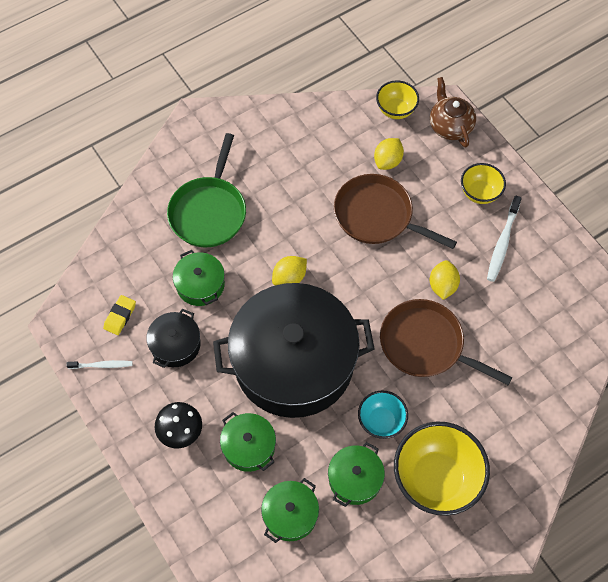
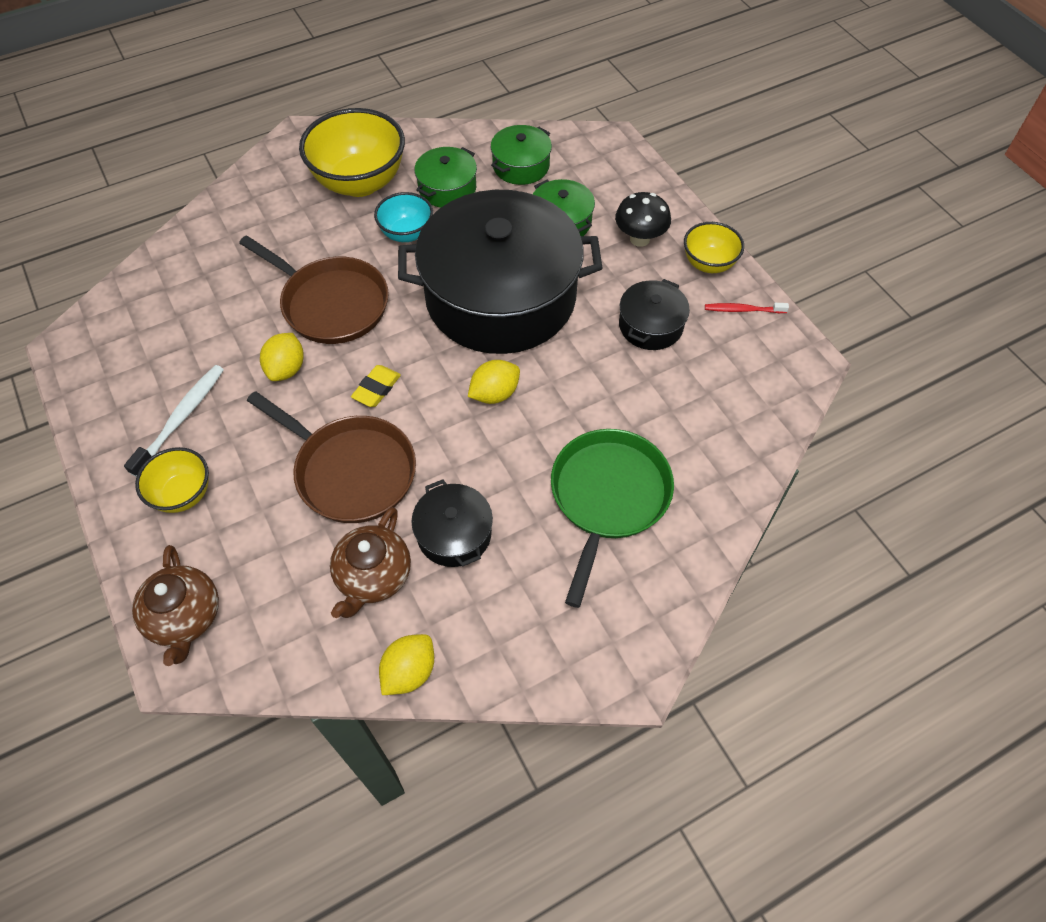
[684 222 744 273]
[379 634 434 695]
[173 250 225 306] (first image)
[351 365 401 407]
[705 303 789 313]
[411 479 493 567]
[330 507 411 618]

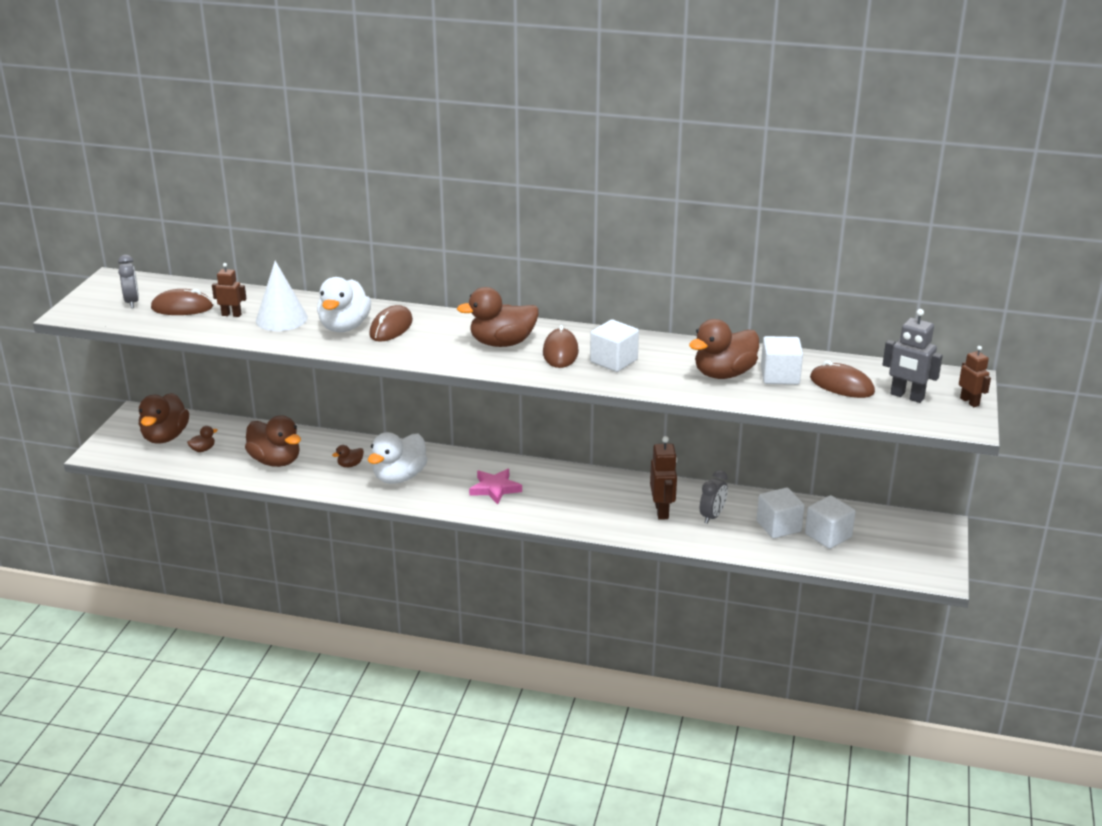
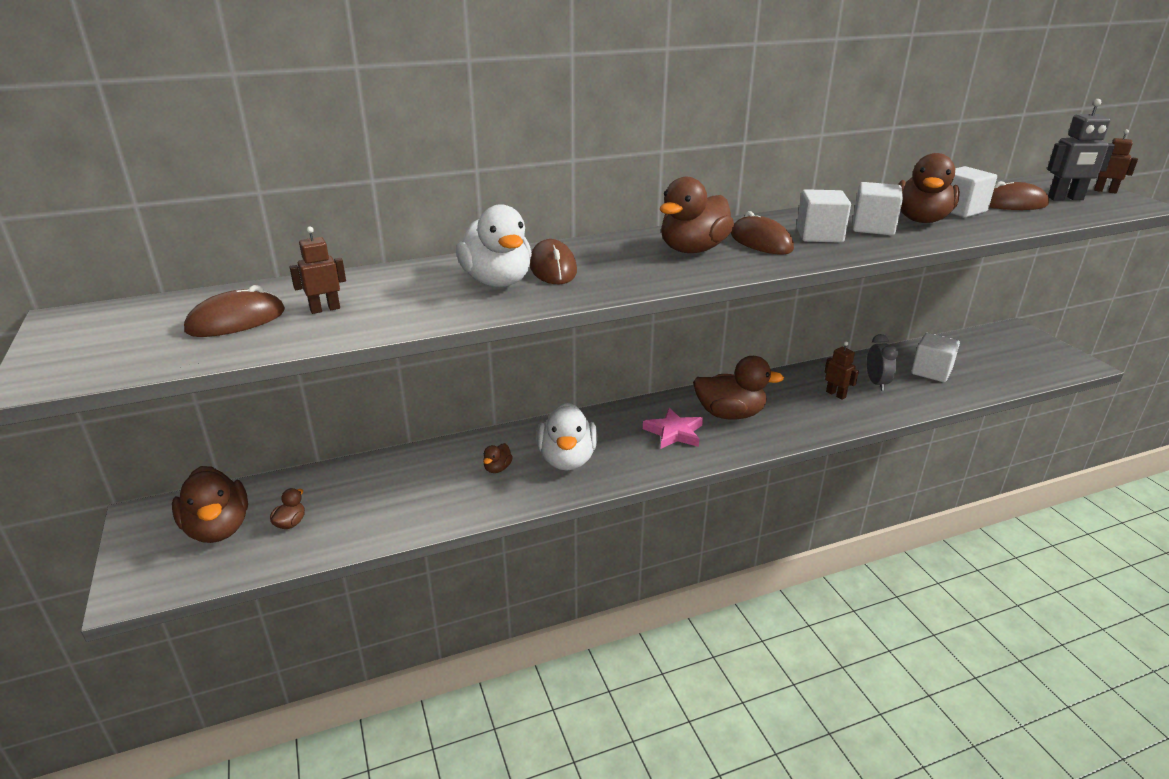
[118 255 139 308] (first image)
[256 261 308 331] (first image)
[693 356 784 420]
[824 341 859 400]
[853 182 903 235]

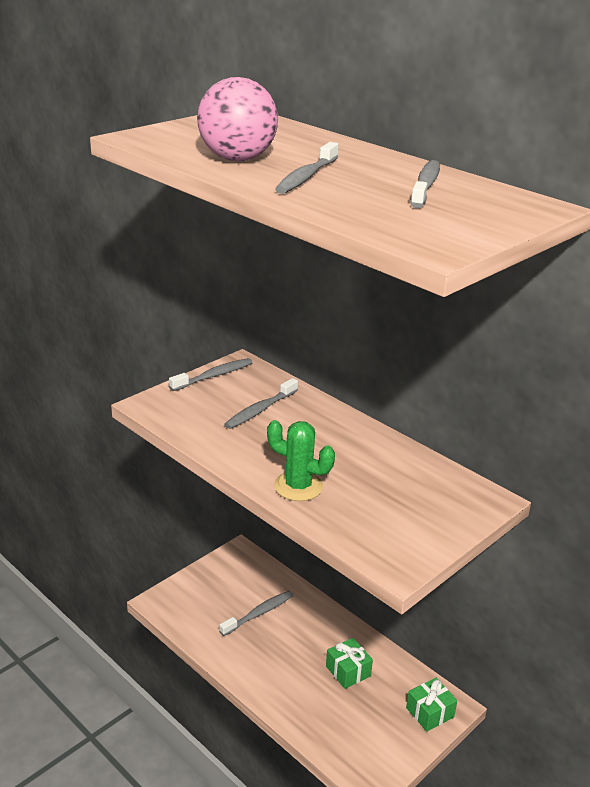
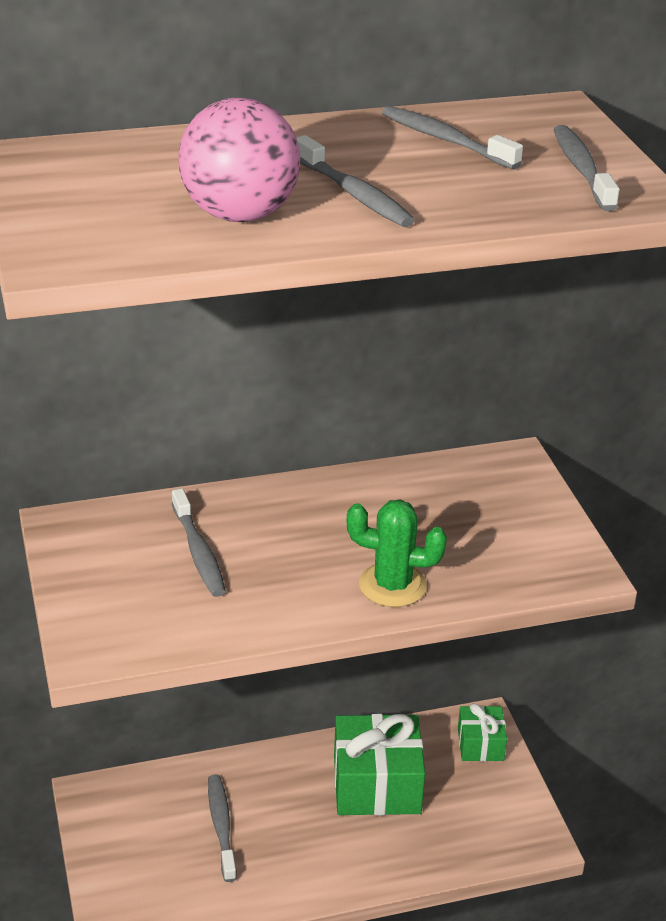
[553 125 619 211]
[347 499 447 607]
[334 714 425 815]

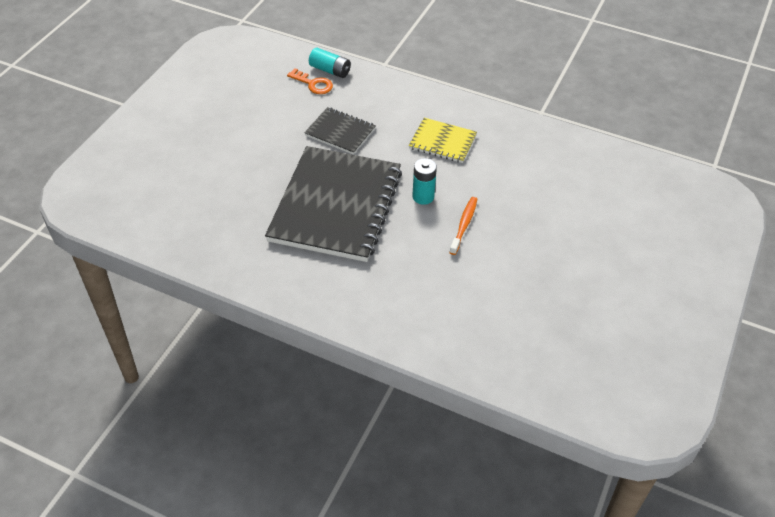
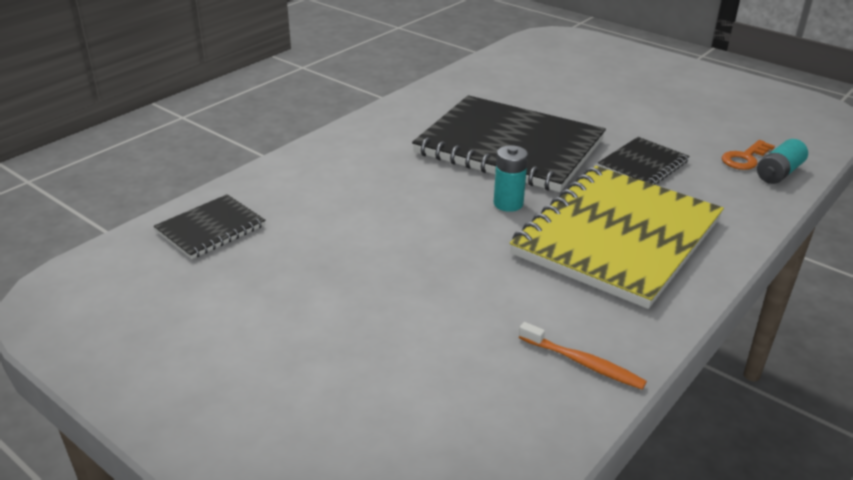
[510 166 724 309]
[519 322 647 390]
[154 194 265 259]

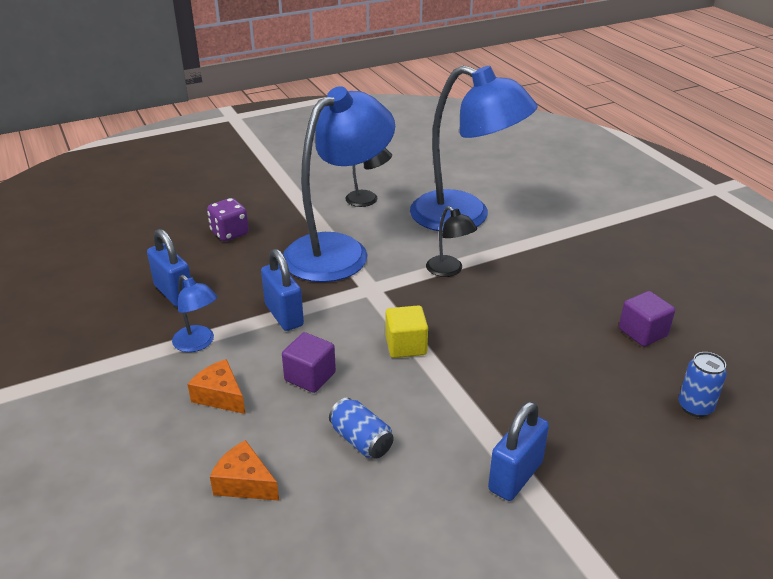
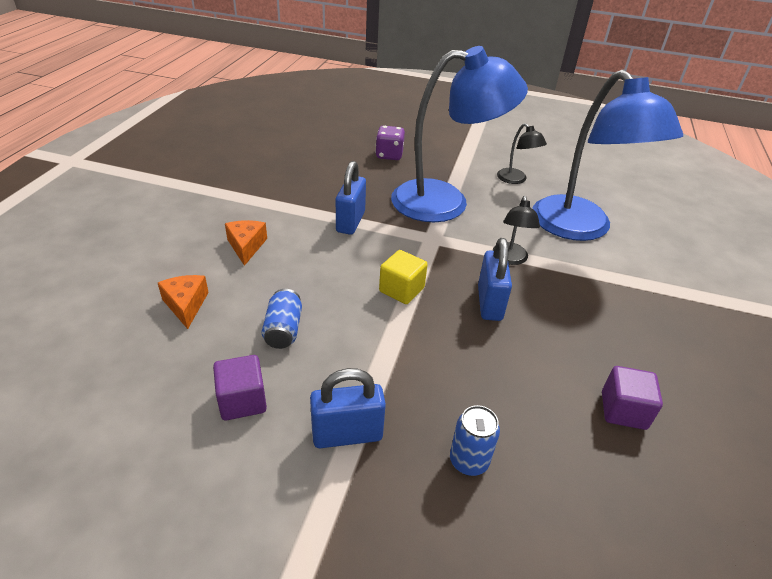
[478 238 512 321]
[172 275 217 352] (first image)
[213 355 267 420]
[450 405 500 476]

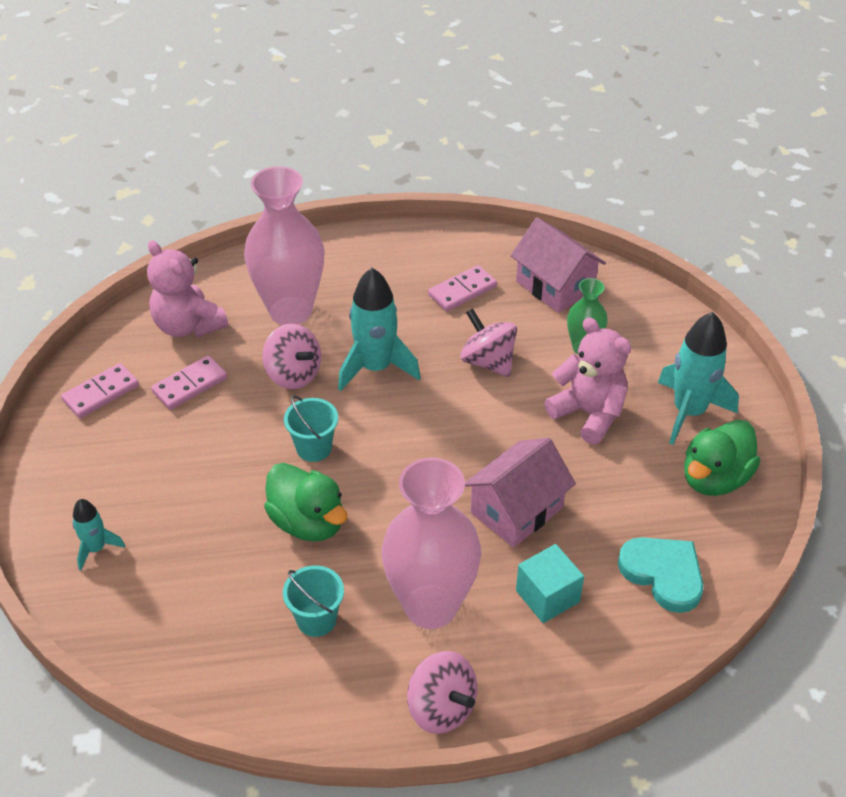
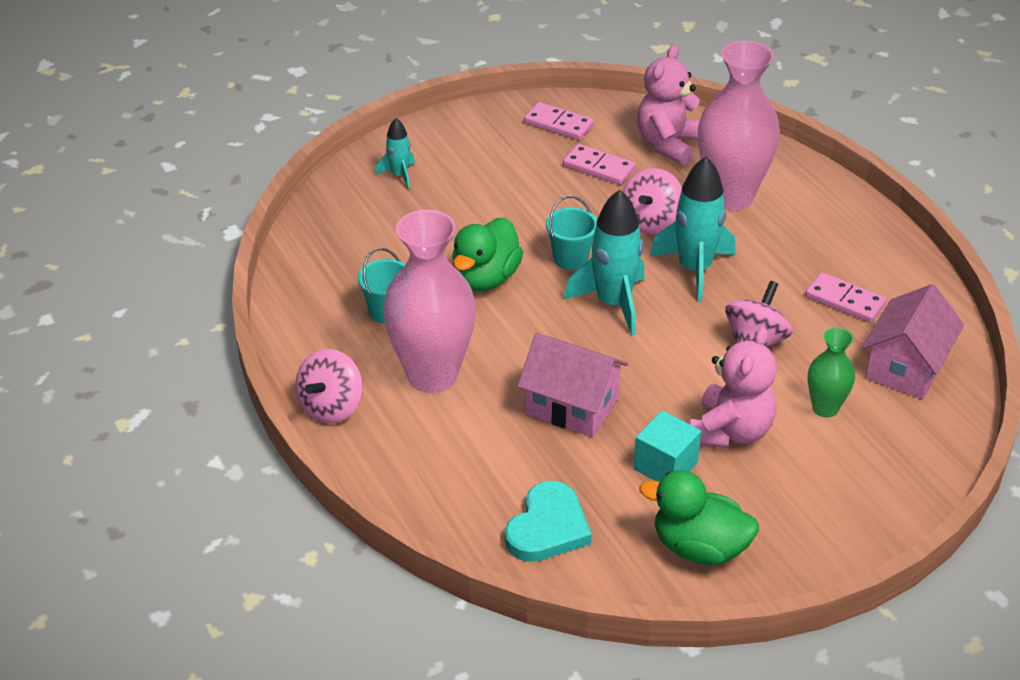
[564 190 644 336]
[633 411 701 482]

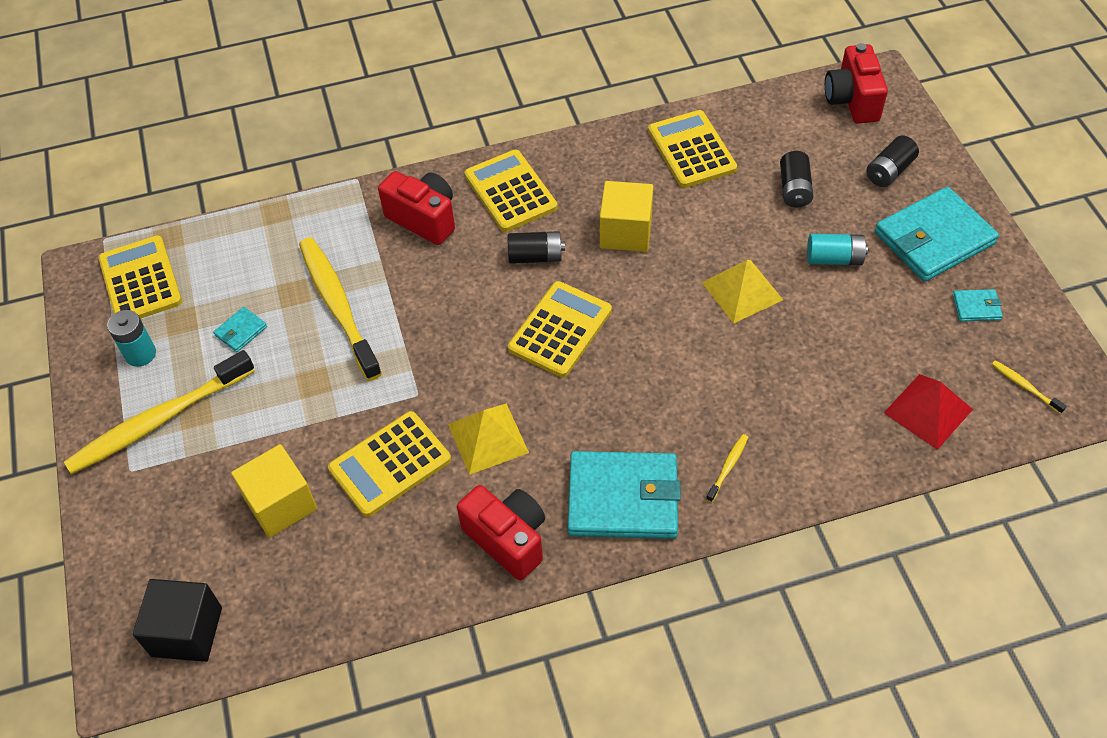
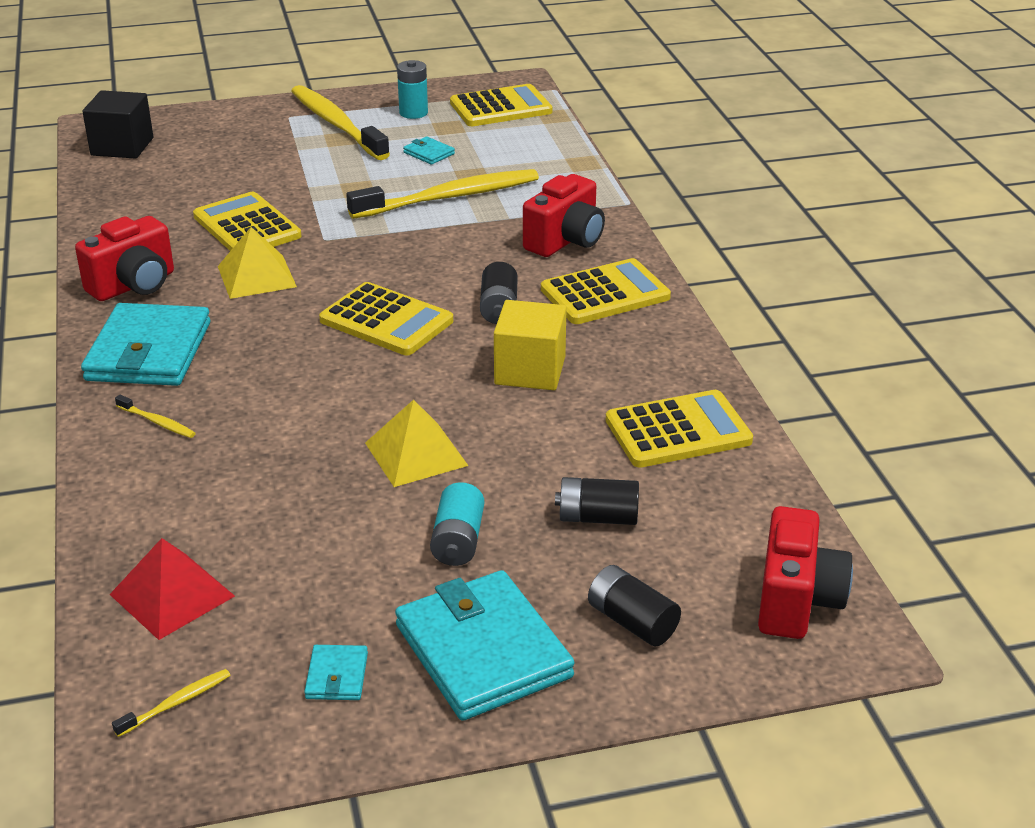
[758 506 853 639]
[231 444 317 538] (first image)

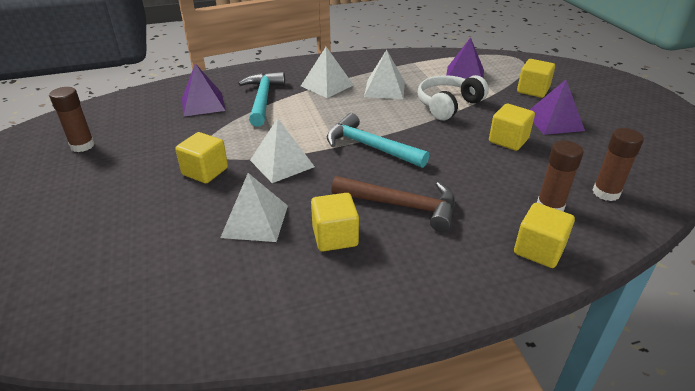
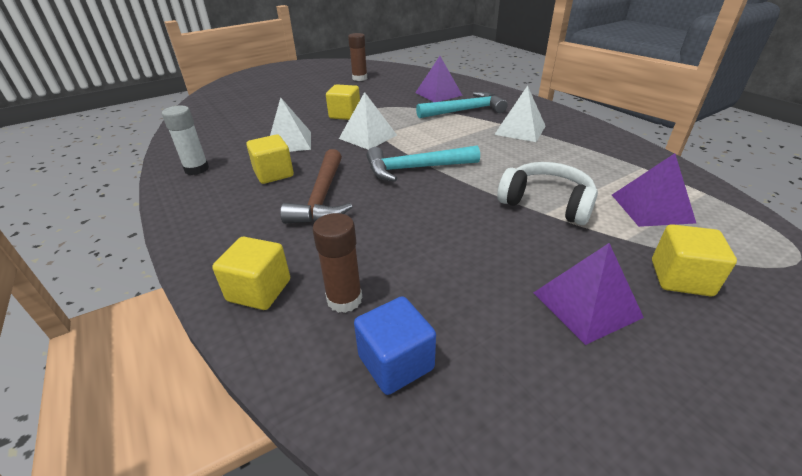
[364 50 405 99] (first image)
[489 104 535 151] (first image)
[366 146 480 182]
[354 296 436 395]
[162 106 209 175]

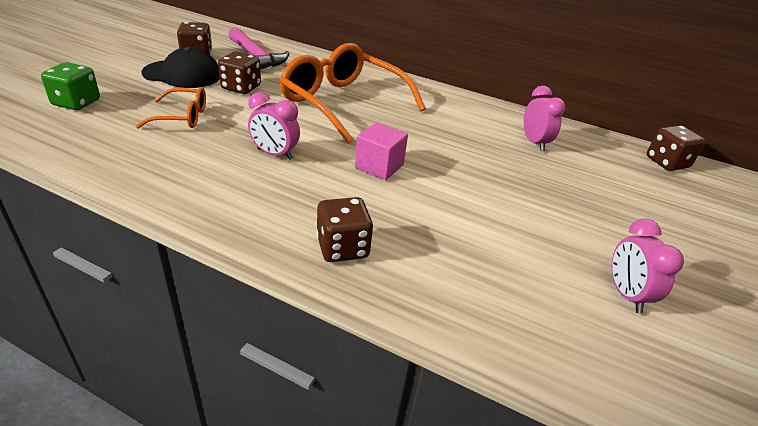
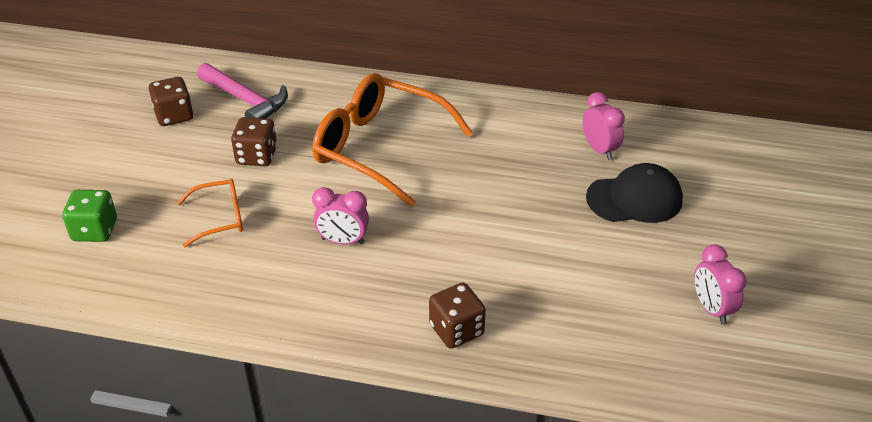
[586 163 683 223]
[355 122 408 180] (first image)
[647 125 705 171] (first image)

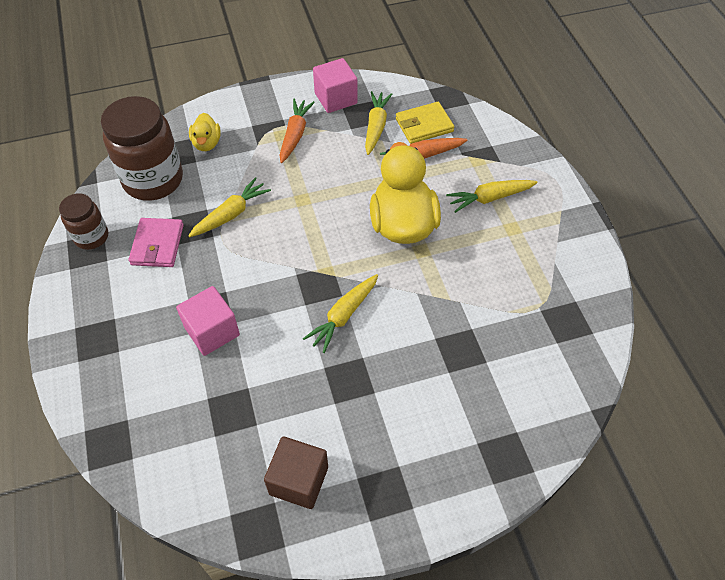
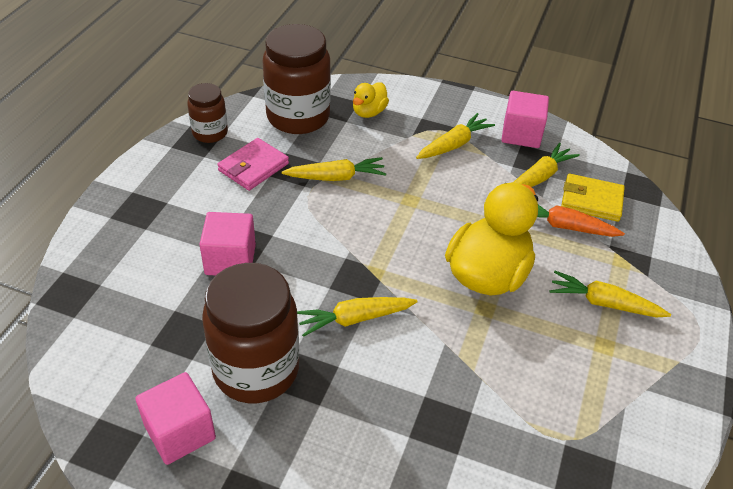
[416 113 495 159]
[135 372 216 465]
[202 263 299 403]

